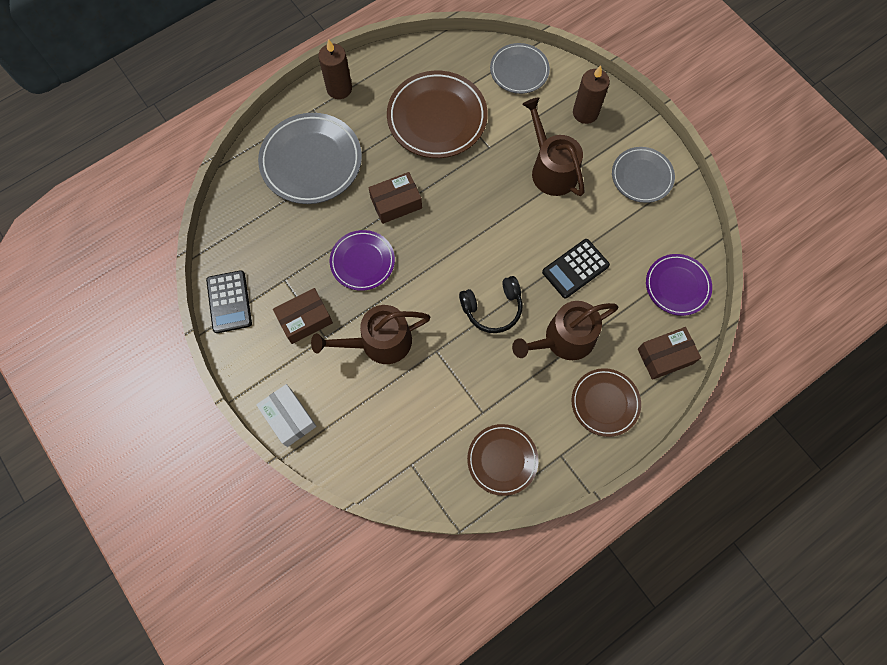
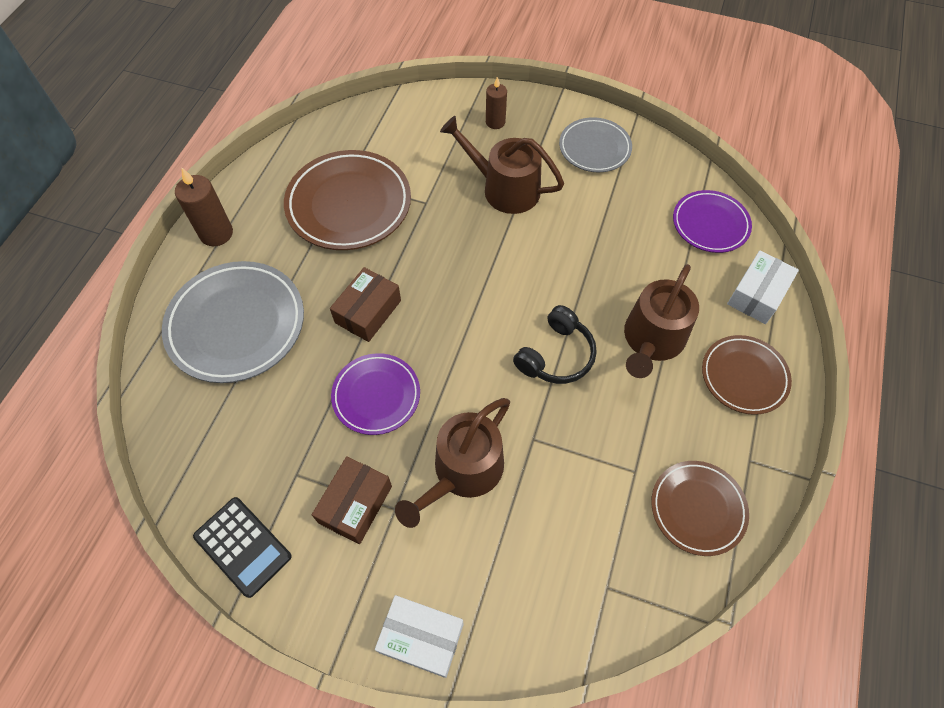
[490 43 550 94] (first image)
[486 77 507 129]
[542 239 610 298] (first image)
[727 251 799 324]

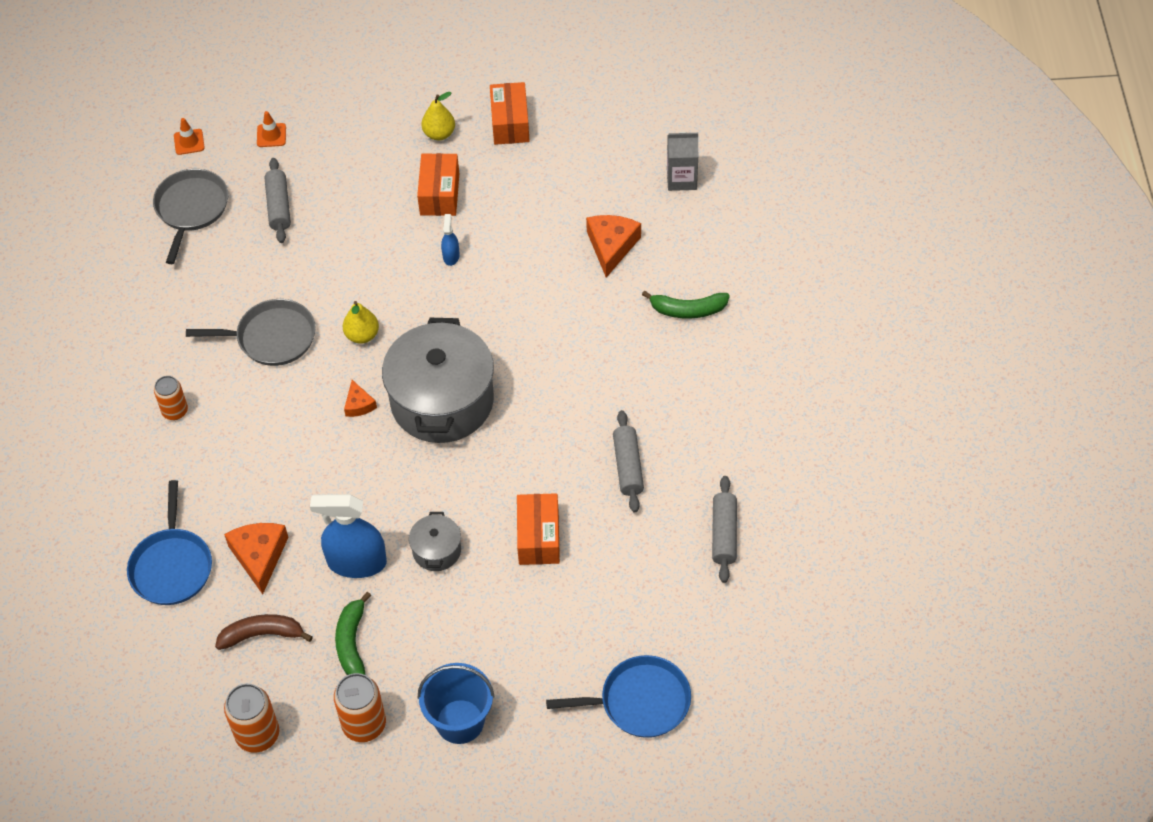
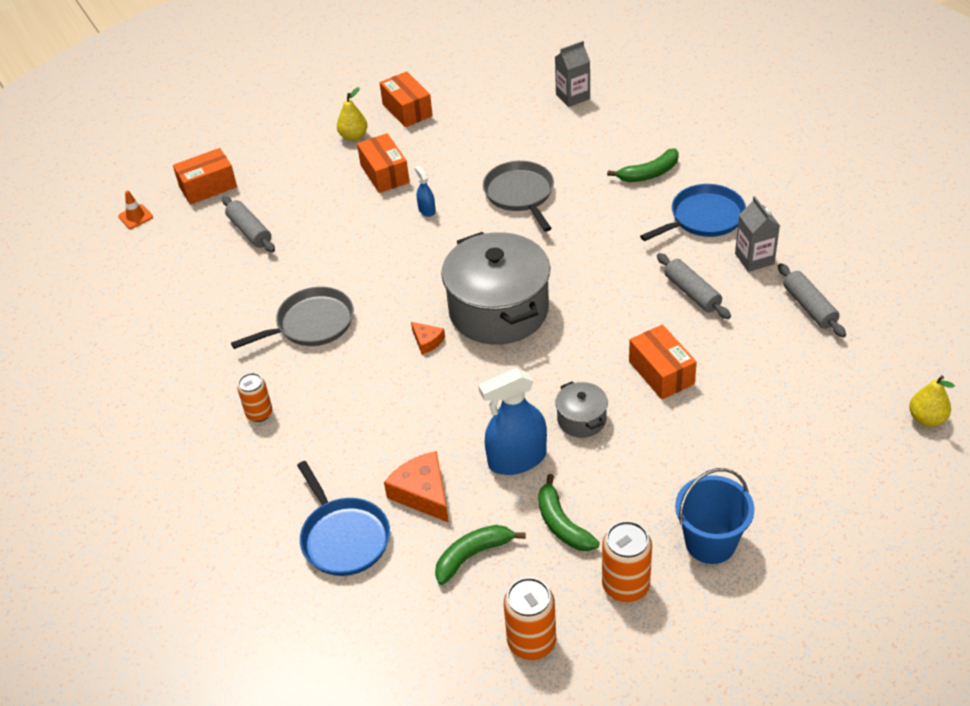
[173 148 237 205]
[483 161 554 232]
[586 215 641 278] (first image)
[909 376 955 427]
[435 525 526 585]
[640 184 746 241]
[735 196 780 272]

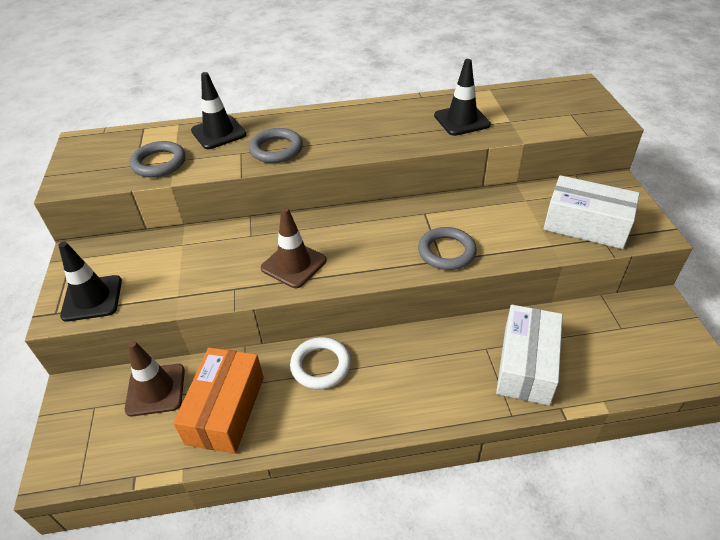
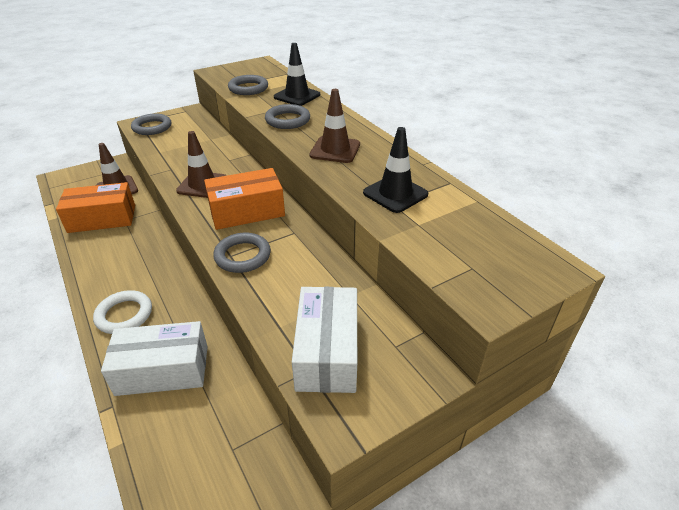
[131 113 171 135]
[93 290 152 334]
[309 89 360 163]
[204 168 285 230]

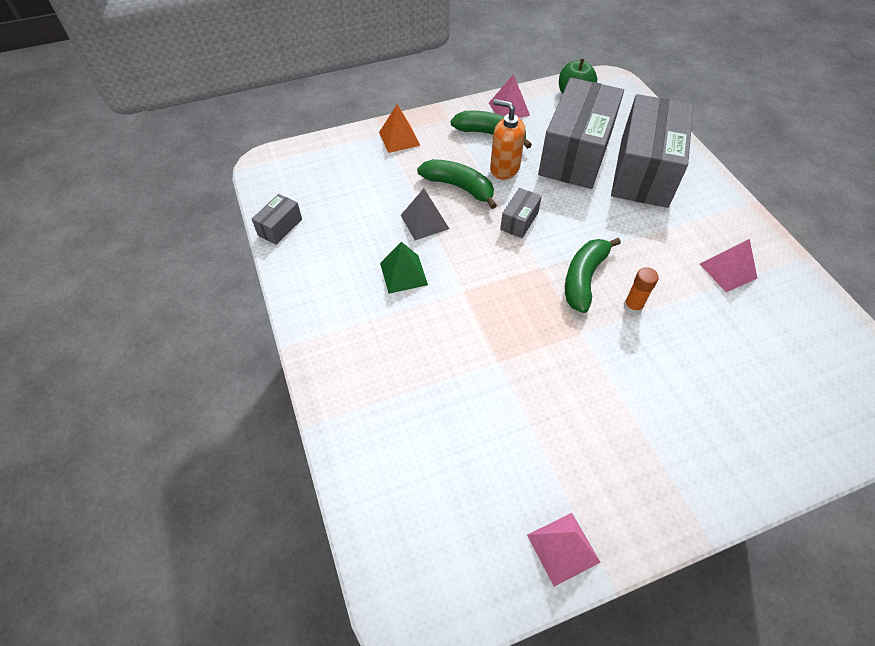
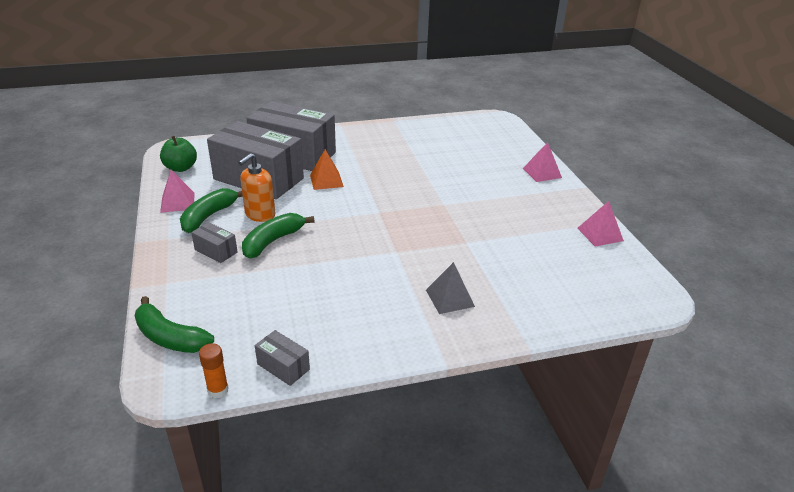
[310 149 344 190]
[191 222 238 263]
[426 262 475 314]
[135 296 214 353]
[523 142 562 182]
[380 242 428 294] (first image)
[199 343 229 398]

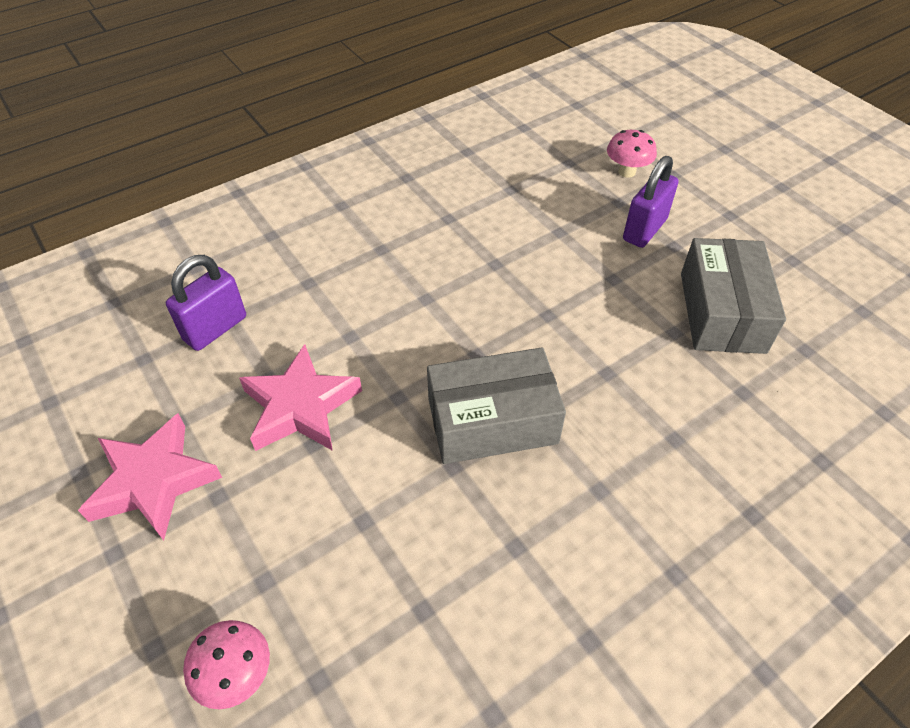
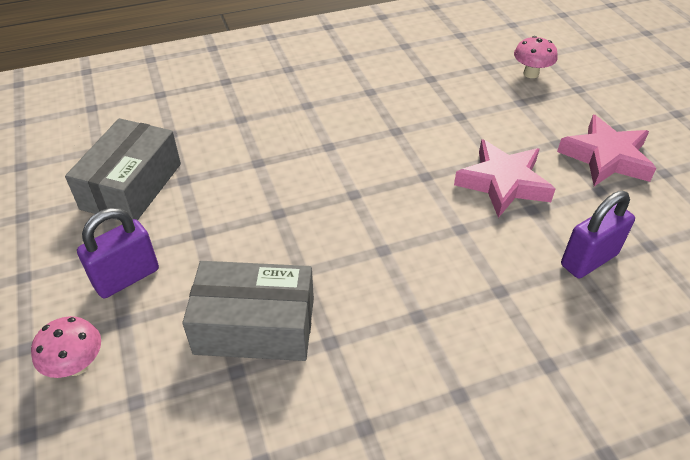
[182 261 314 361]

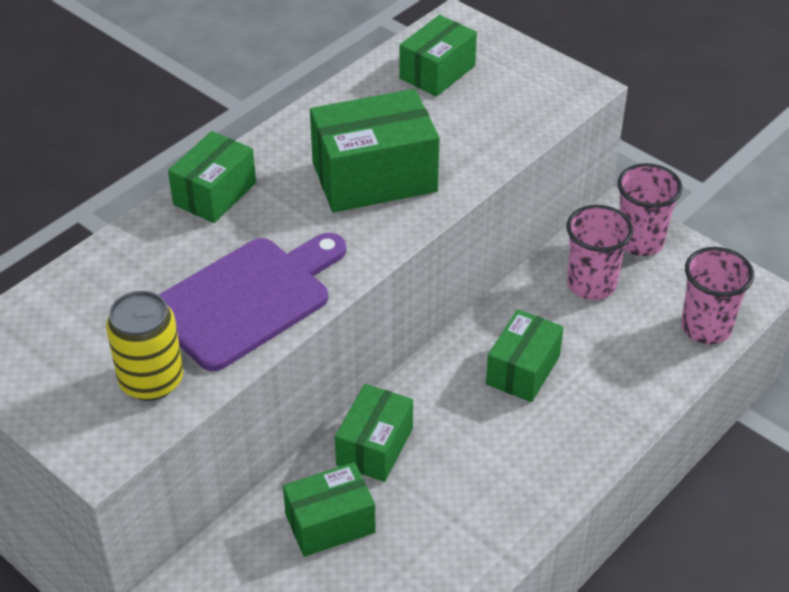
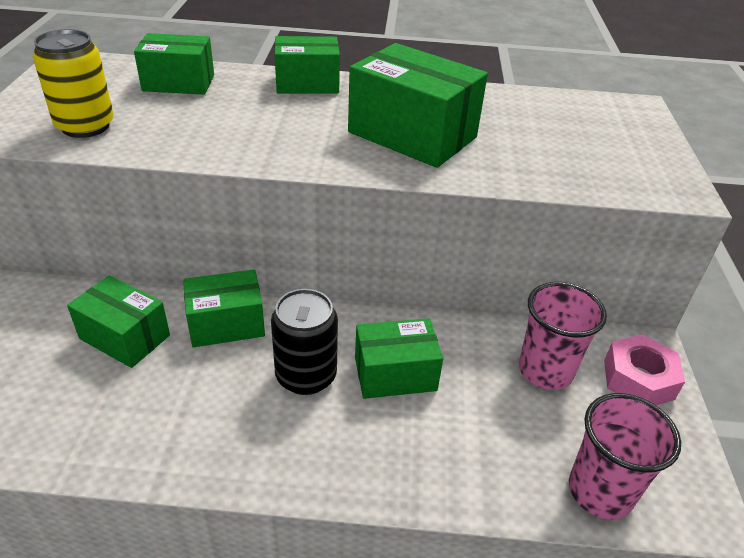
[134 33 214 95]
[604 334 685 405]
[159 233 346 371] (first image)
[271 289 338 395]

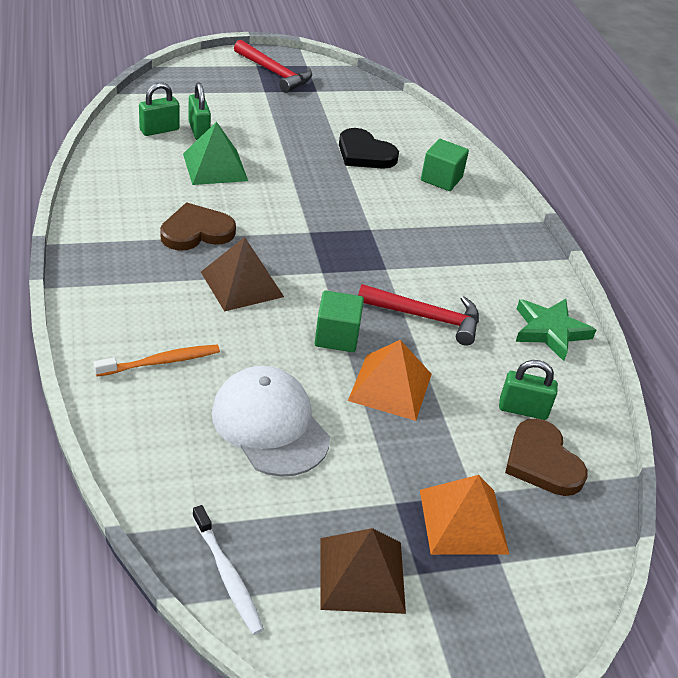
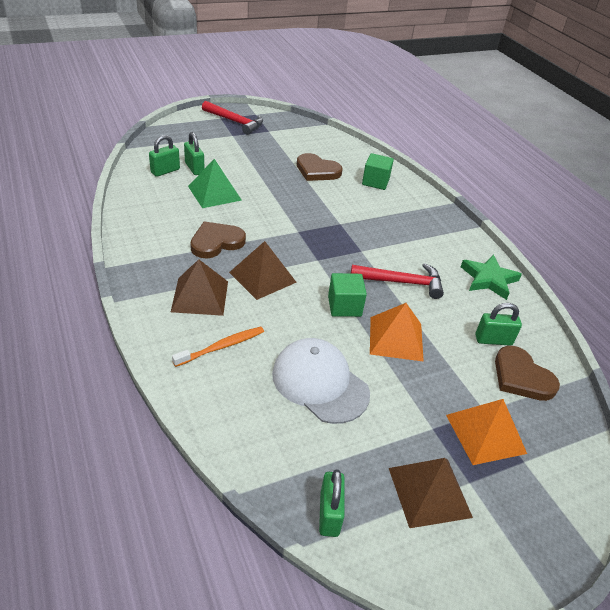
[297 153 343 181]
[319 469 345 537]
[171 259 228 316]

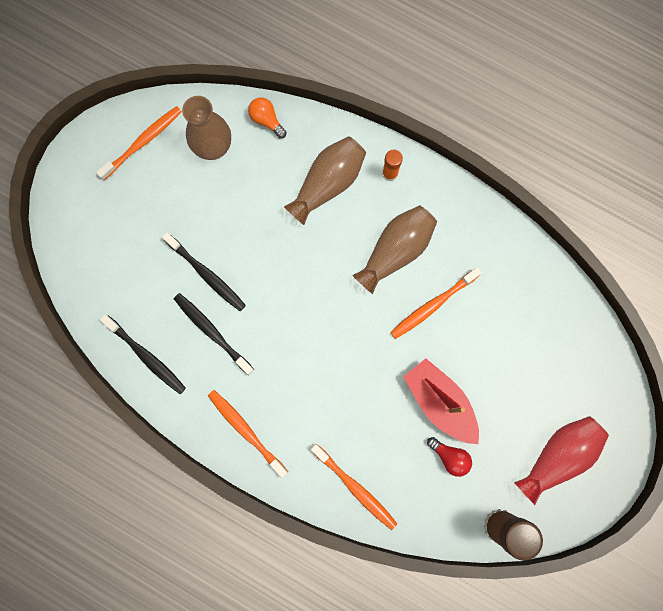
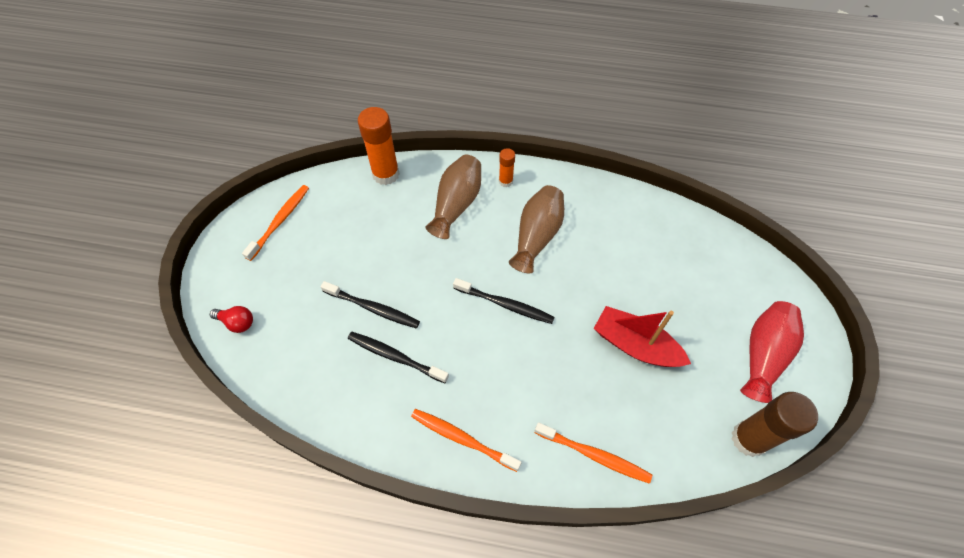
[182 96 231 160] (first image)
[358 107 400 185]
[390 267 482 339] (first image)
[453 278 555 324]
[210 306 253 333]

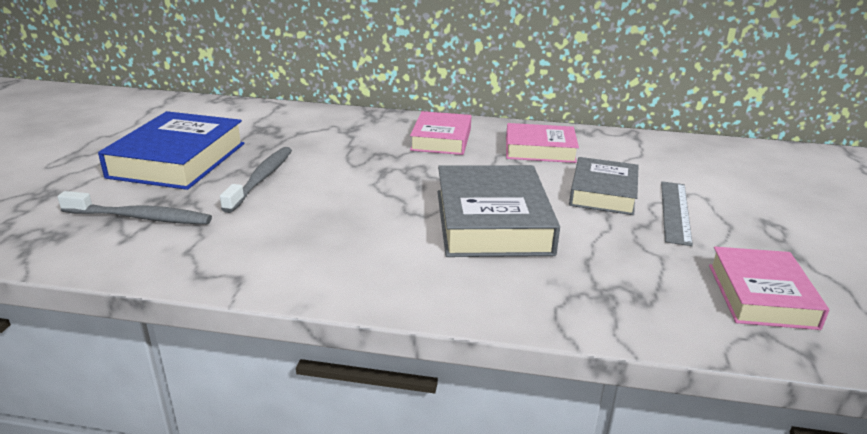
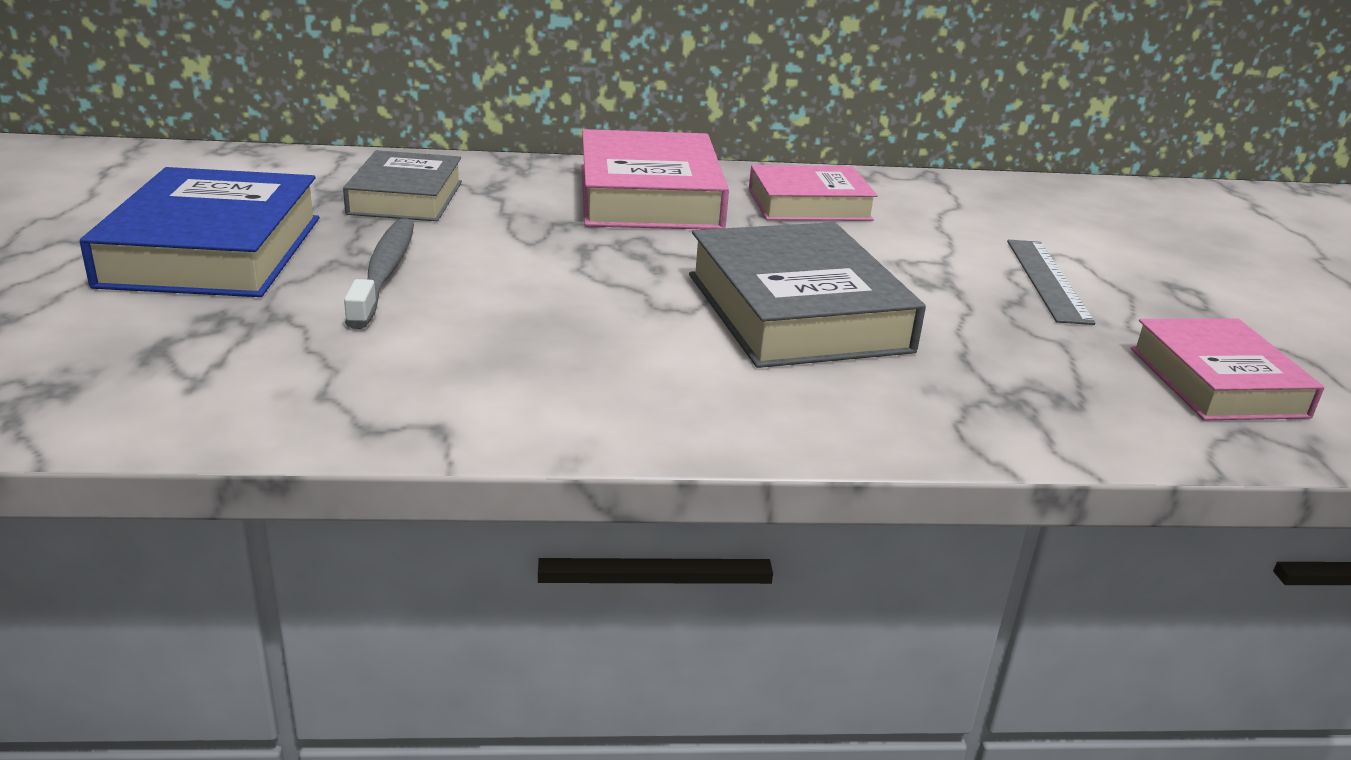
[582 129 729 229]
[343 150 462 221]
[57 191 212 224] (first image)

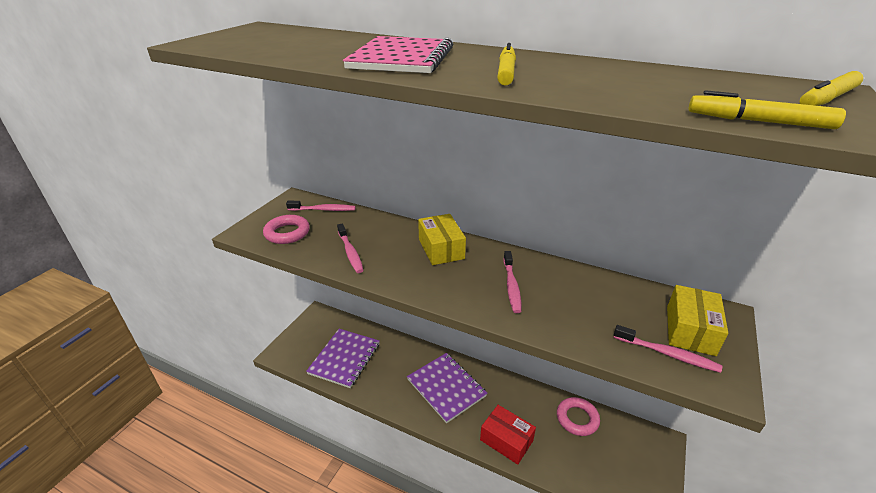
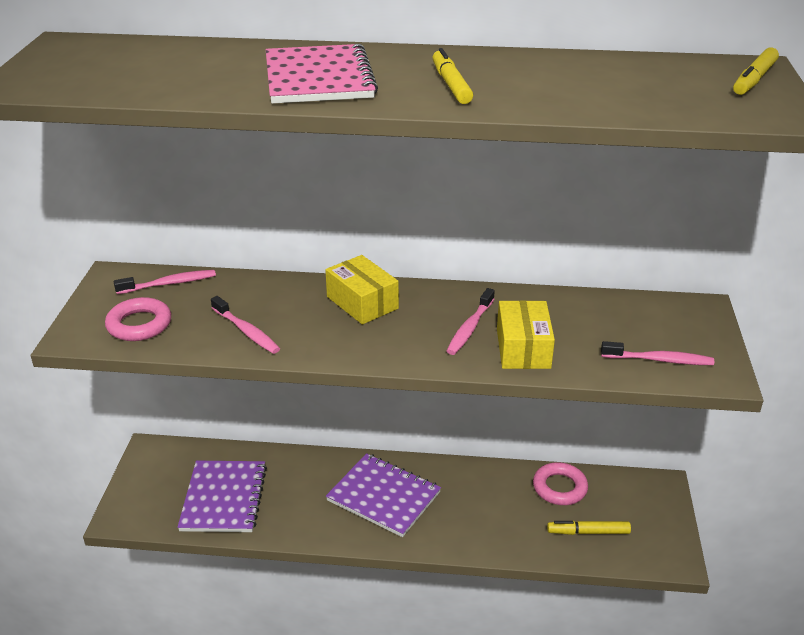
[547 521 631 535]
[447 288 495 355]
[497 300 555 369]
[480 405 536 465] (first image)

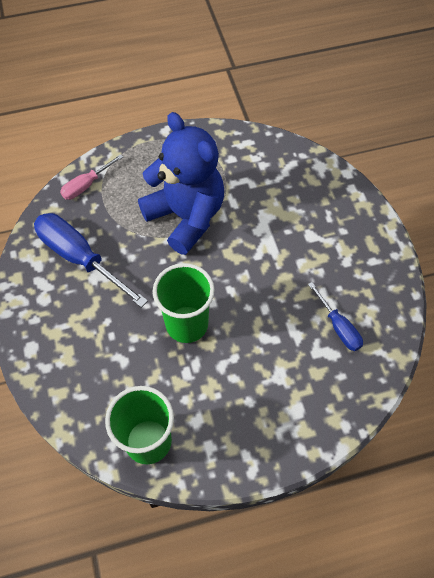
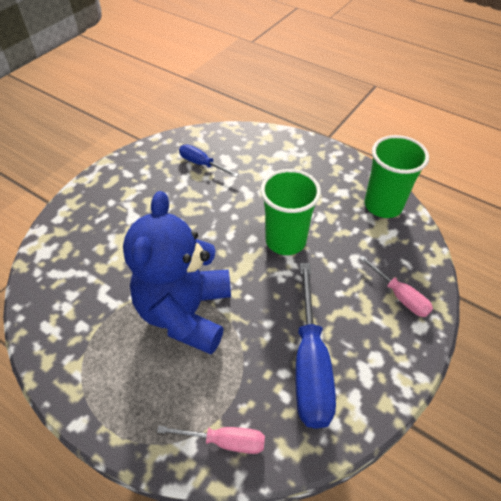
[179 145 239 177]
[359 255 433 317]

